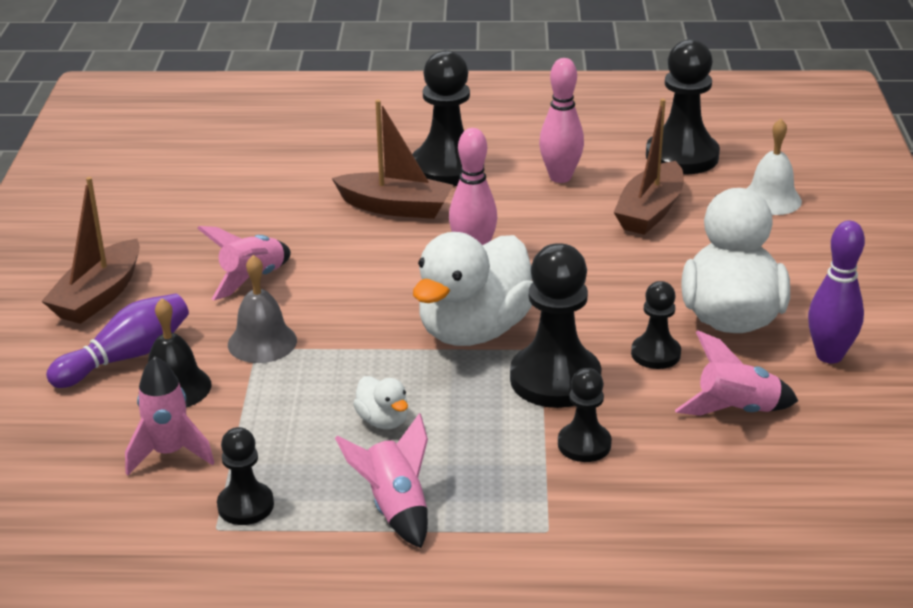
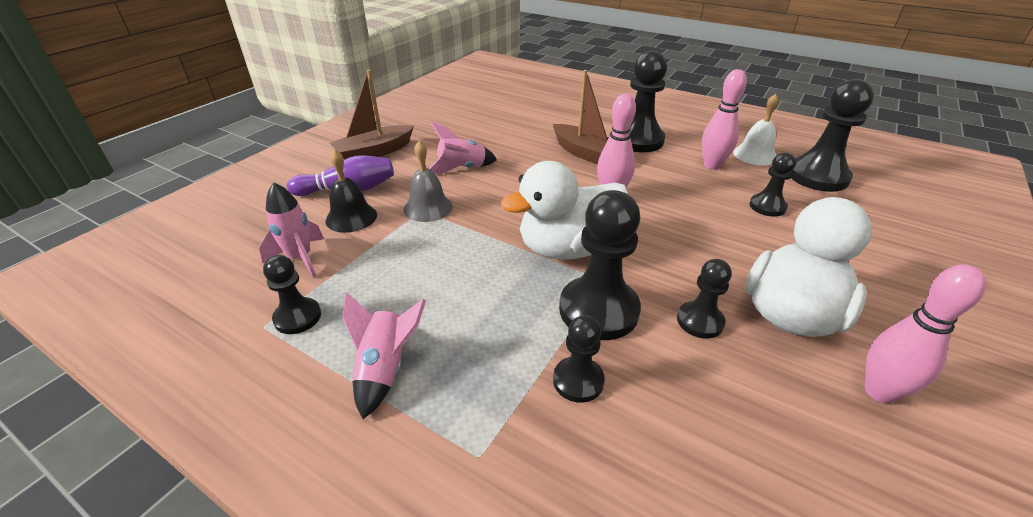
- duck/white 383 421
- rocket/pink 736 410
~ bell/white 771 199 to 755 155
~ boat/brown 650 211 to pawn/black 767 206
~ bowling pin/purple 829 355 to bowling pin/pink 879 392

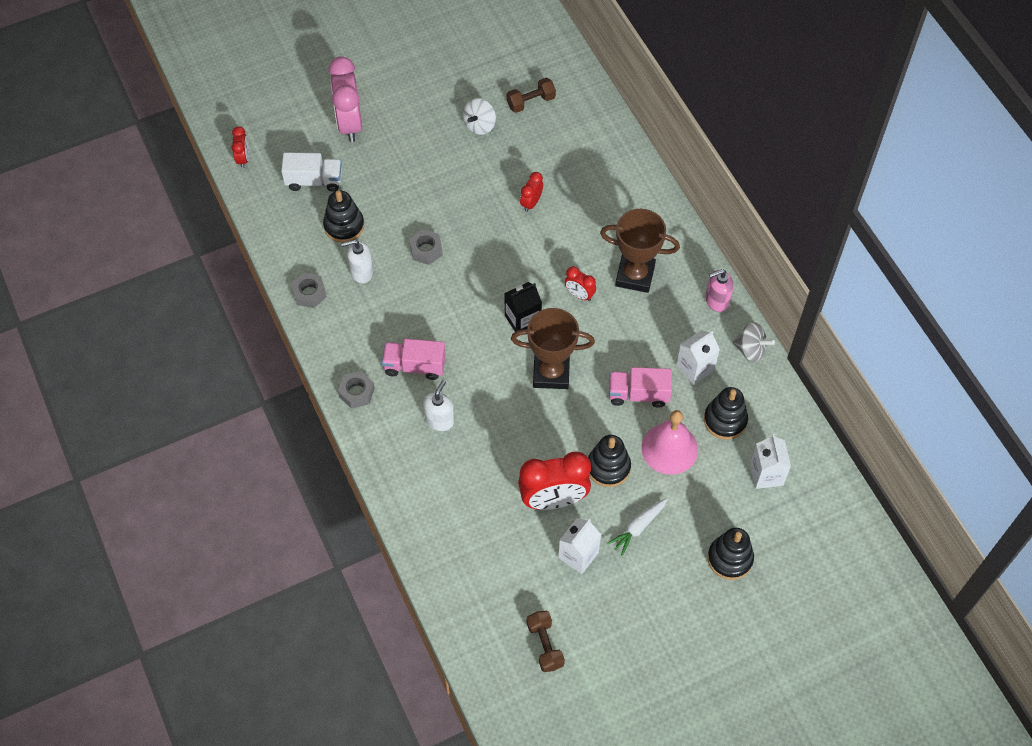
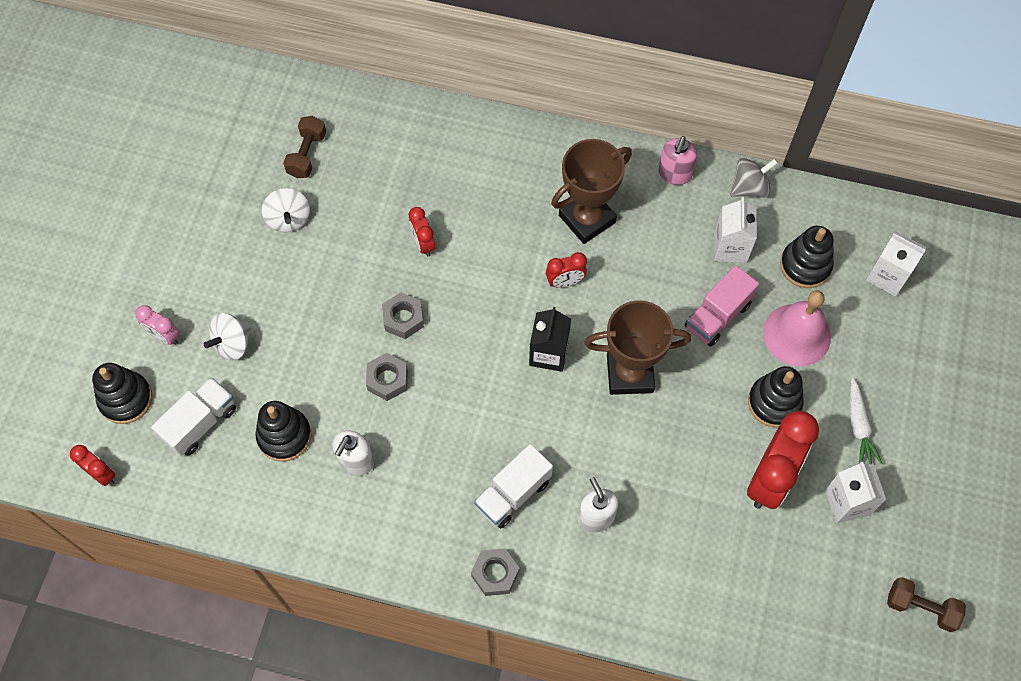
+ spinning top/white 232 344
~ nut/grey 309 293 to 403 319
~ stacking toy/black 730 558 to 126 399
~ truck/pink 414 366 to truck/white 513 493
~ trophy/brown 551 373 = 629 373 45 degrees clockwise
~ clock/pink 349 124 = 164 336 x0.49

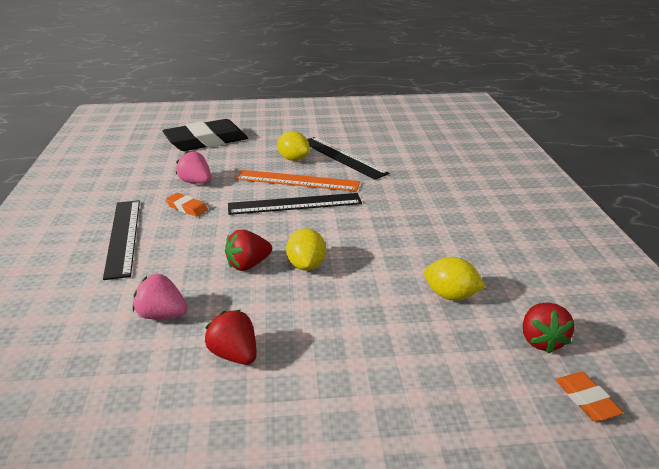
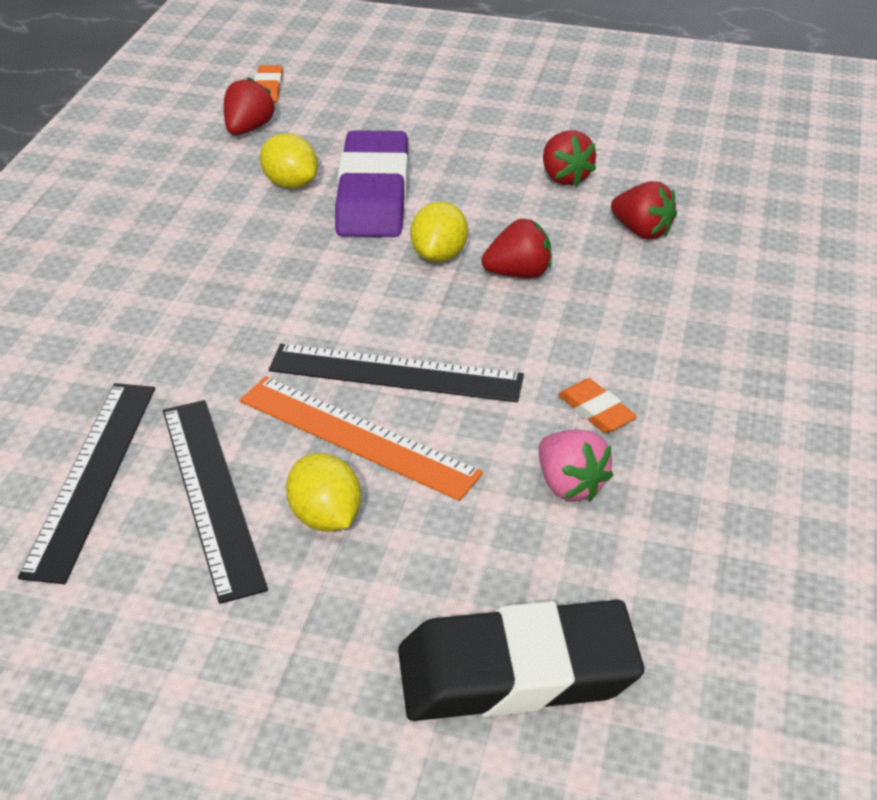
+ eraser/purple 373 194
~ ruler/black 123 236 to 91 477
~ strawberry/pink 162 315 to strawberry/red 642 231

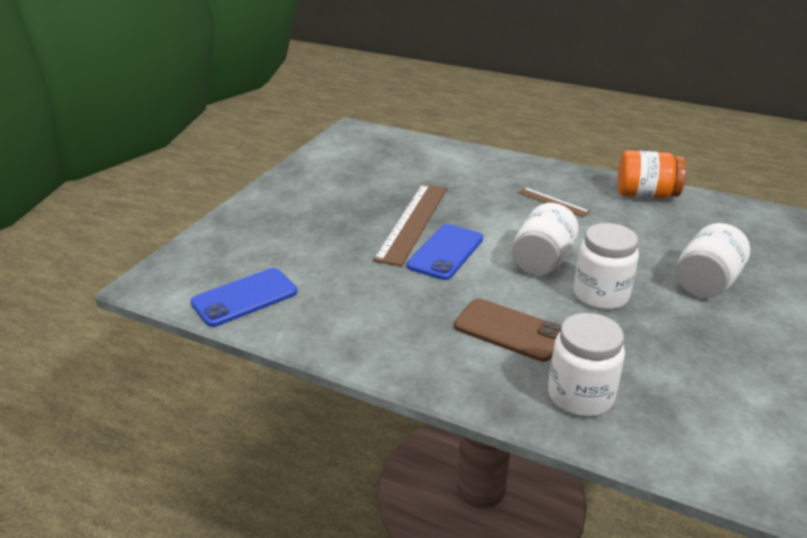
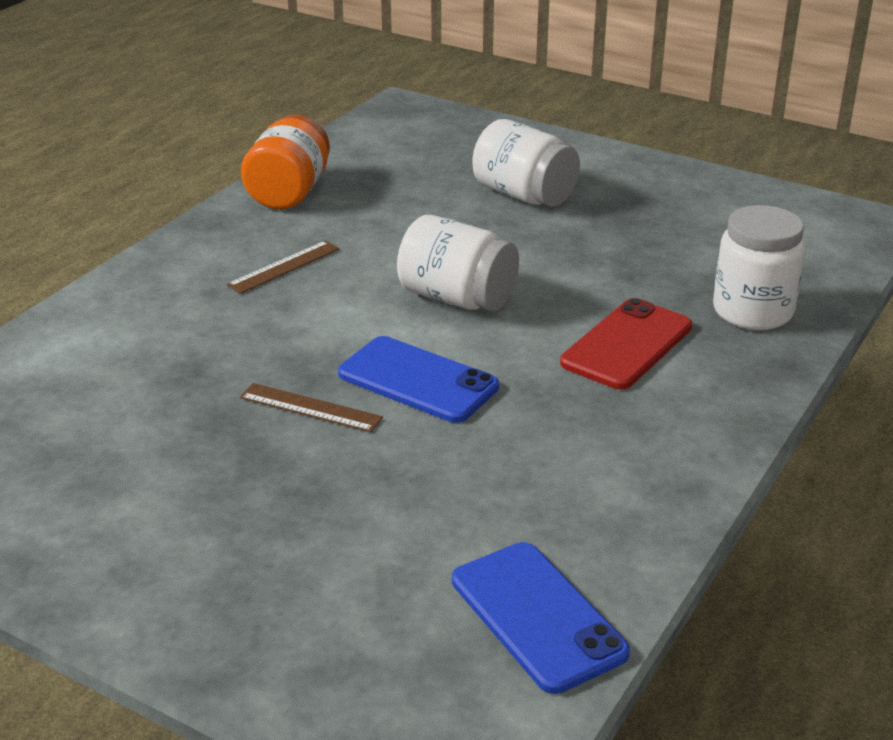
- jar/white 600 295
~ phone/brown 509 330 to phone/red 627 345
~ ruler/brown 413 222 = 310 407 x0.51

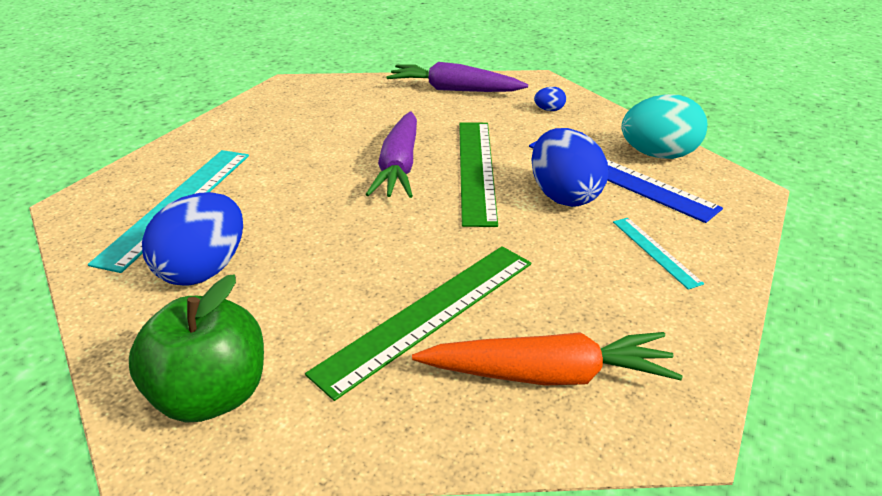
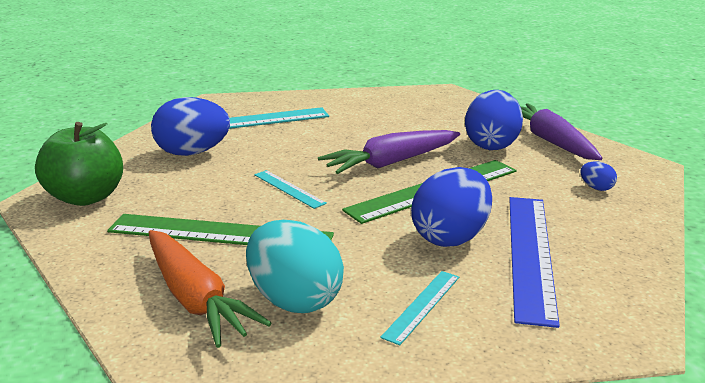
+ ruler/turquoise 289 189
+ egg/blue 491 145
~ egg/turquoise 658 155 to 294 300

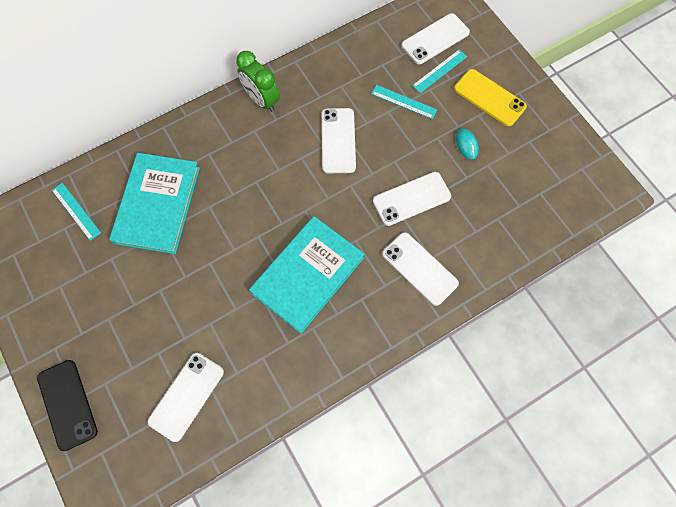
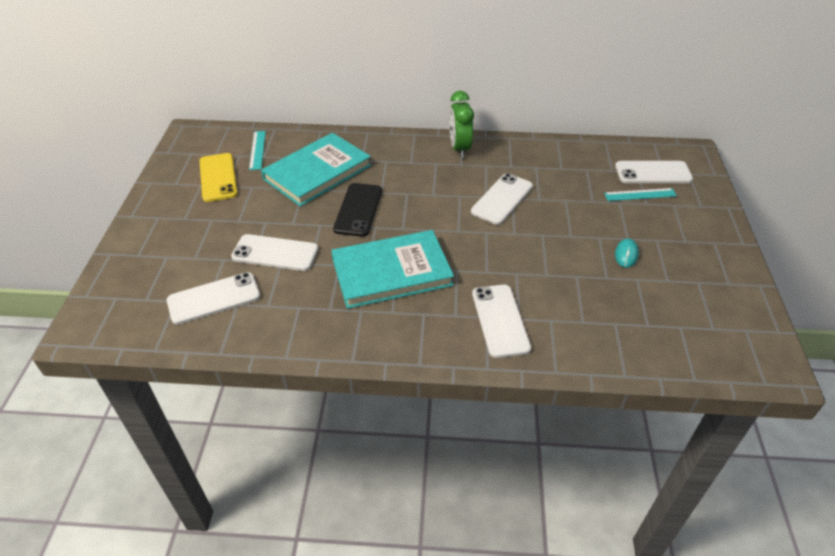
- ruler/turquoise 404 102
~ phone/black 67 404 to 358 210
~ phone/white 411 198 to 275 253
~ phone/yellow 489 98 to 218 177

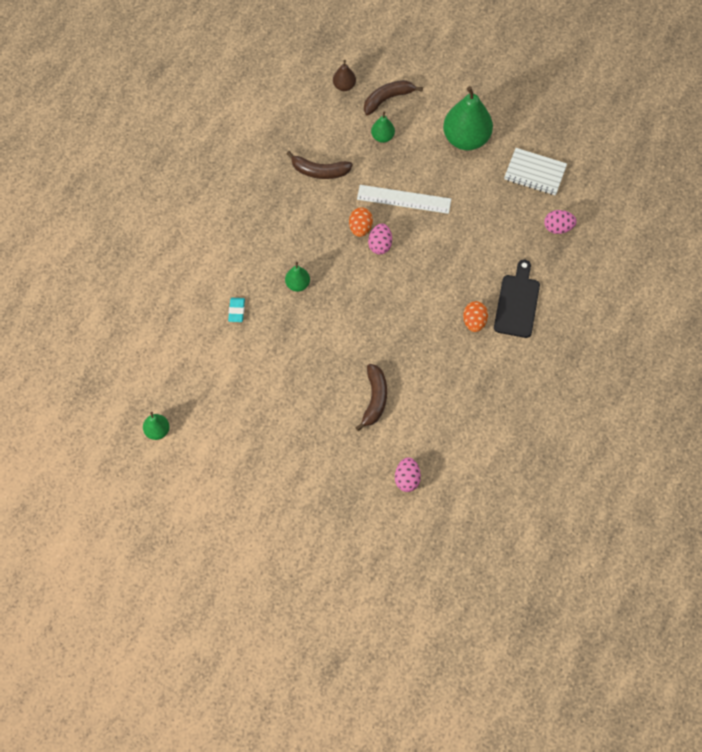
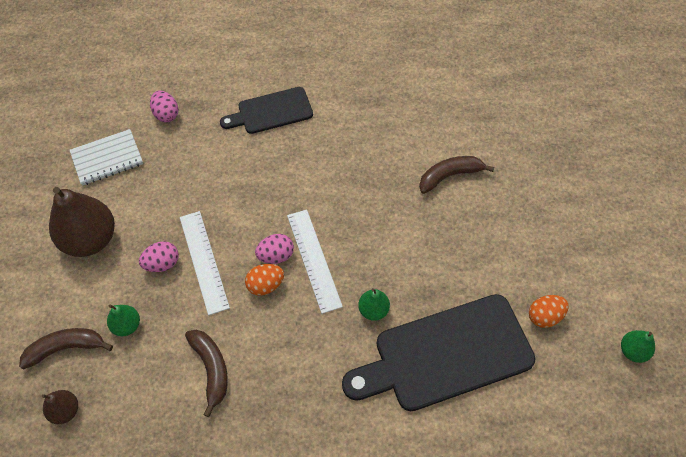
+ ruler/white 314 260
~ egg/pink 407 479 to 162 263
~ egg/orange 474 322 to 544 316
~ eraser/turquoise 236 311 to cutting board/black 446 354
~ pear/green 466 139 to pear/brown 90 239
~ banana/brown 387 99 = 66 348 135 degrees clockwise
~ notebook/white 535 173 = 107 159 75 degrees clockwise

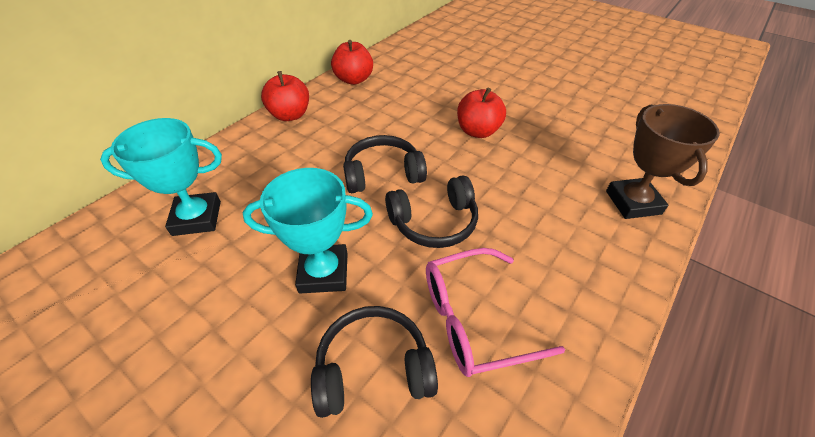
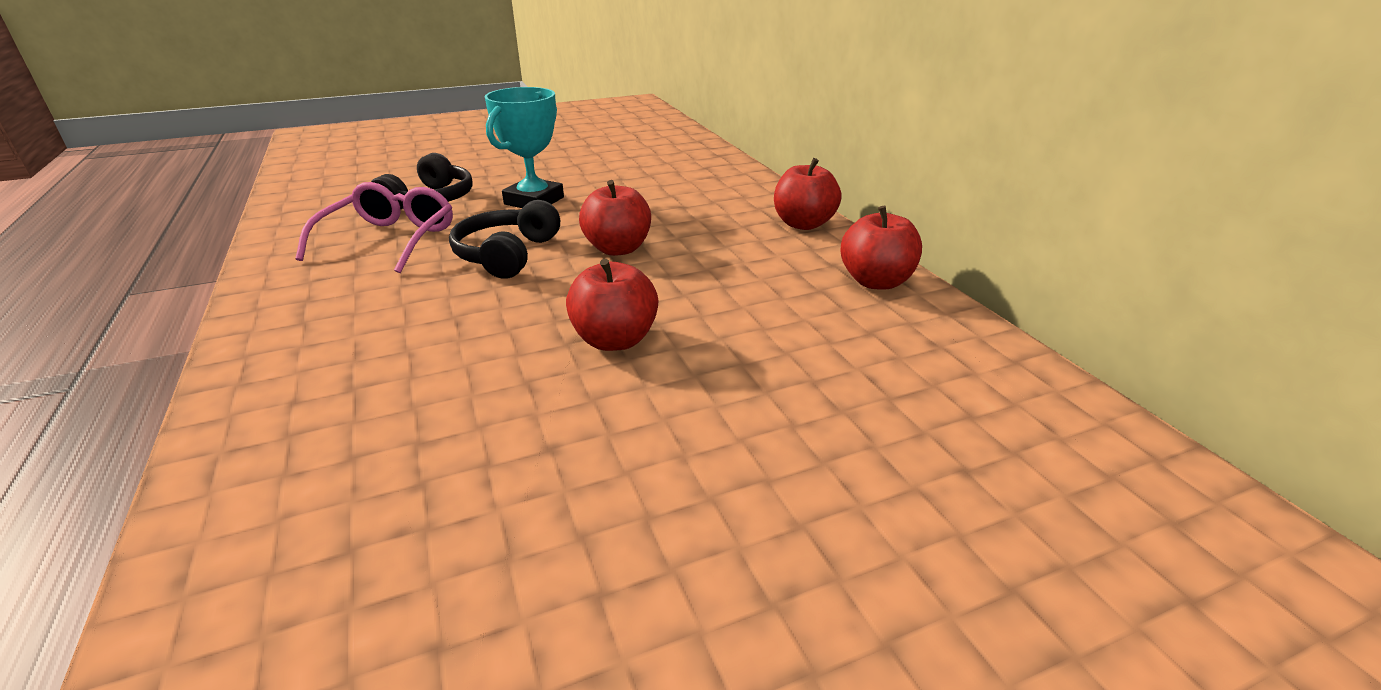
- trophy/turquoise 197 218
- trophy/brown 633 202
~ headphones/black 383 174 to apple/red 617 249

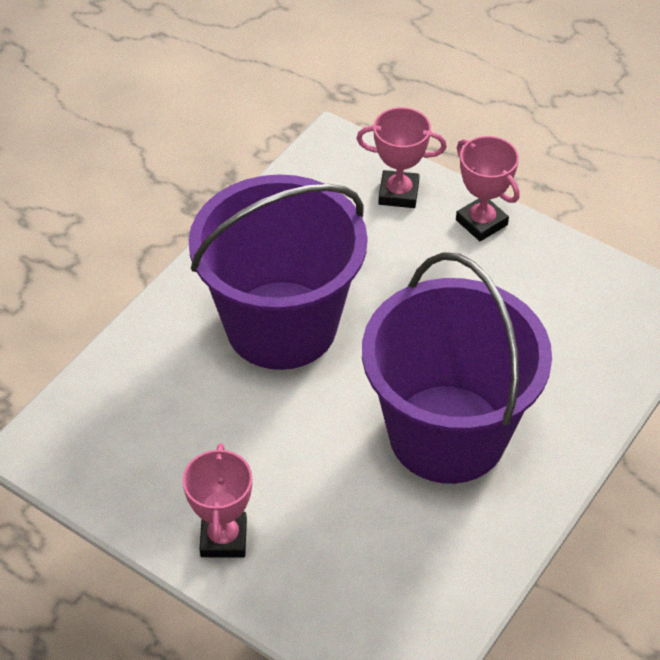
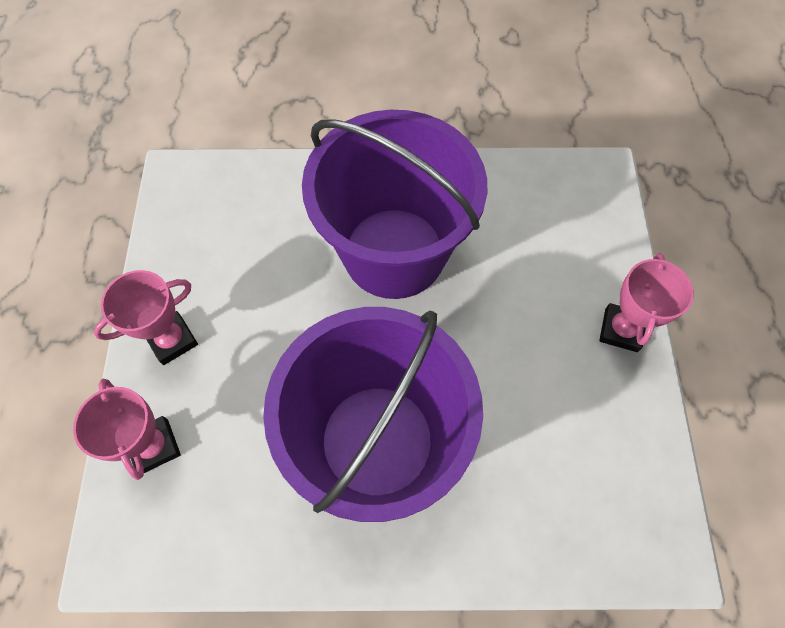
~ trophy/pink 398 193 to 154 446

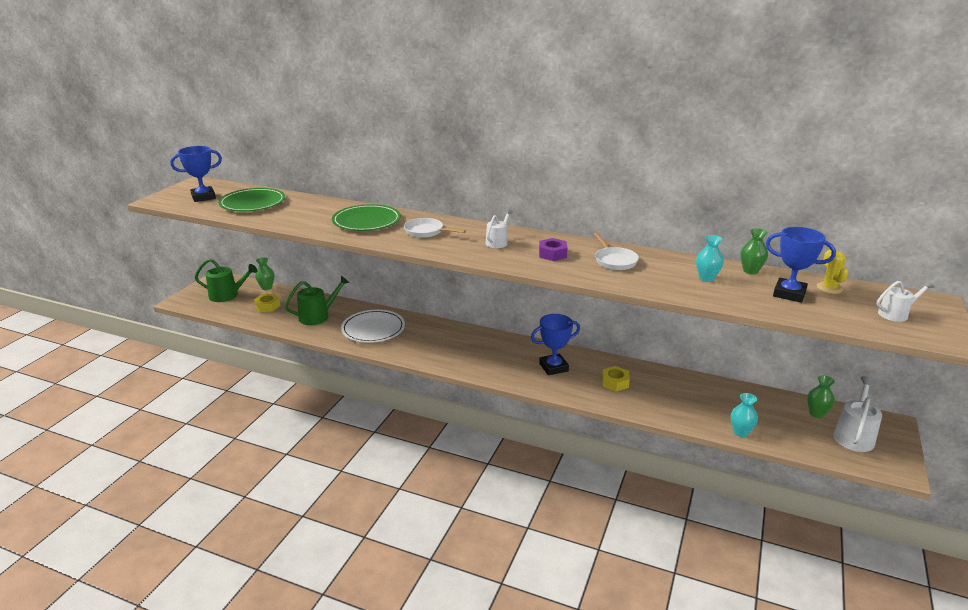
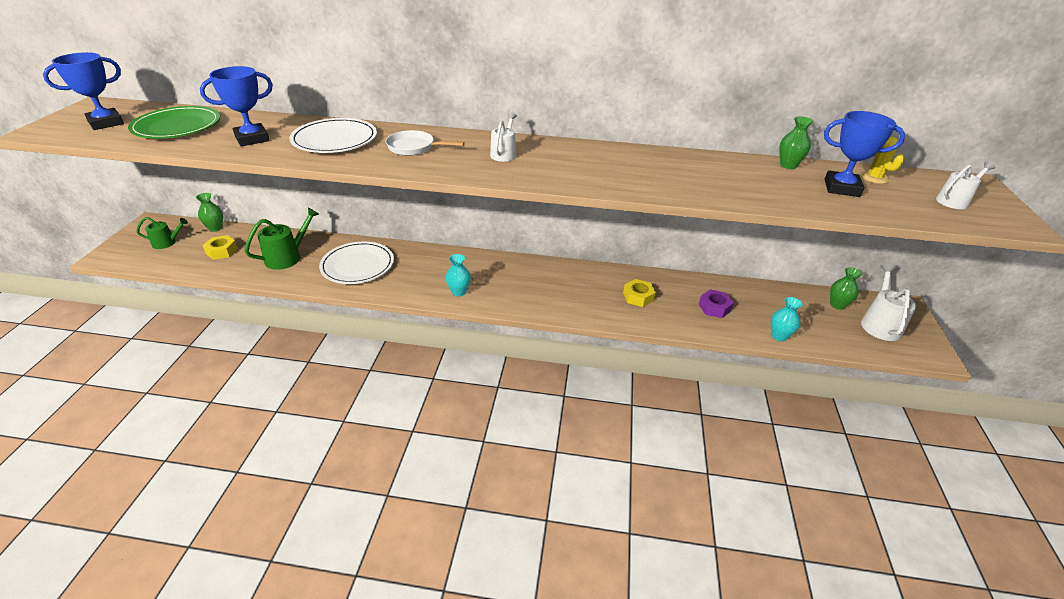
- pan/white 614 261
~ trophy/blue 553 367 to 252 139
~ nut/purple 552 254 to 714 307
~ vase/turquoise 706 278 to 459 292
~ plate/green 366 221 to plate/white 335 139
~ watering can/green 227 295 = 167 243 x0.63

